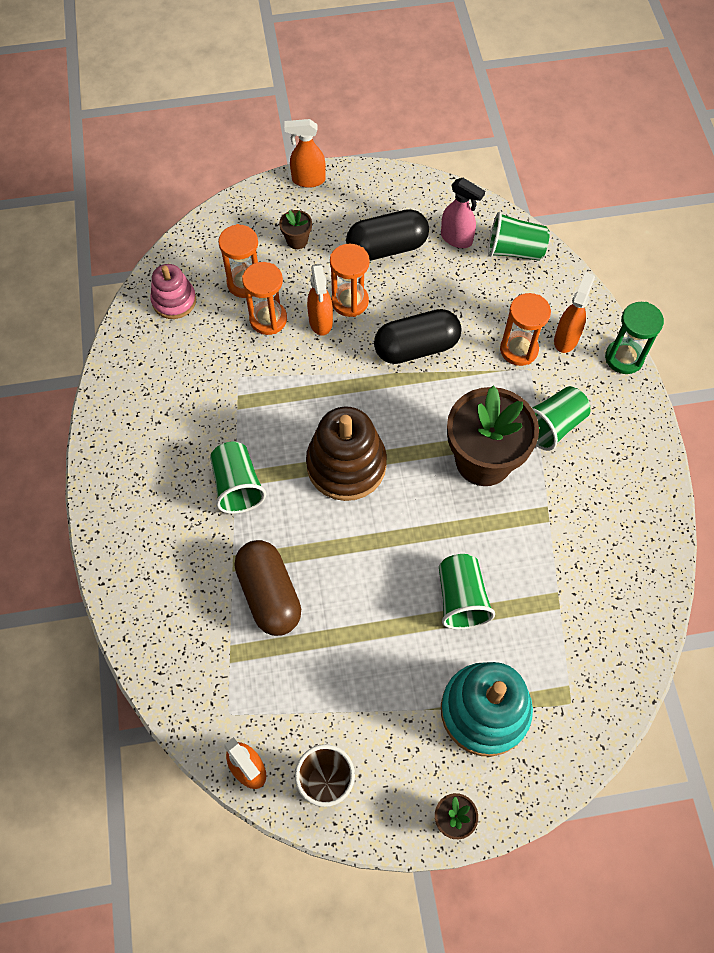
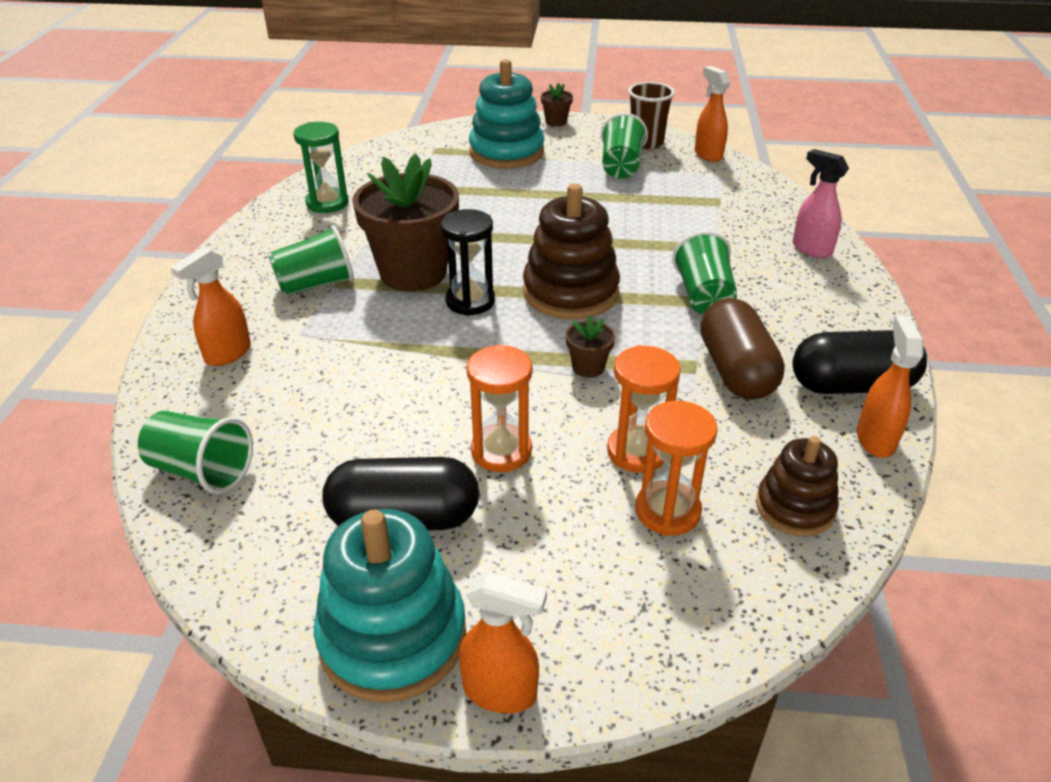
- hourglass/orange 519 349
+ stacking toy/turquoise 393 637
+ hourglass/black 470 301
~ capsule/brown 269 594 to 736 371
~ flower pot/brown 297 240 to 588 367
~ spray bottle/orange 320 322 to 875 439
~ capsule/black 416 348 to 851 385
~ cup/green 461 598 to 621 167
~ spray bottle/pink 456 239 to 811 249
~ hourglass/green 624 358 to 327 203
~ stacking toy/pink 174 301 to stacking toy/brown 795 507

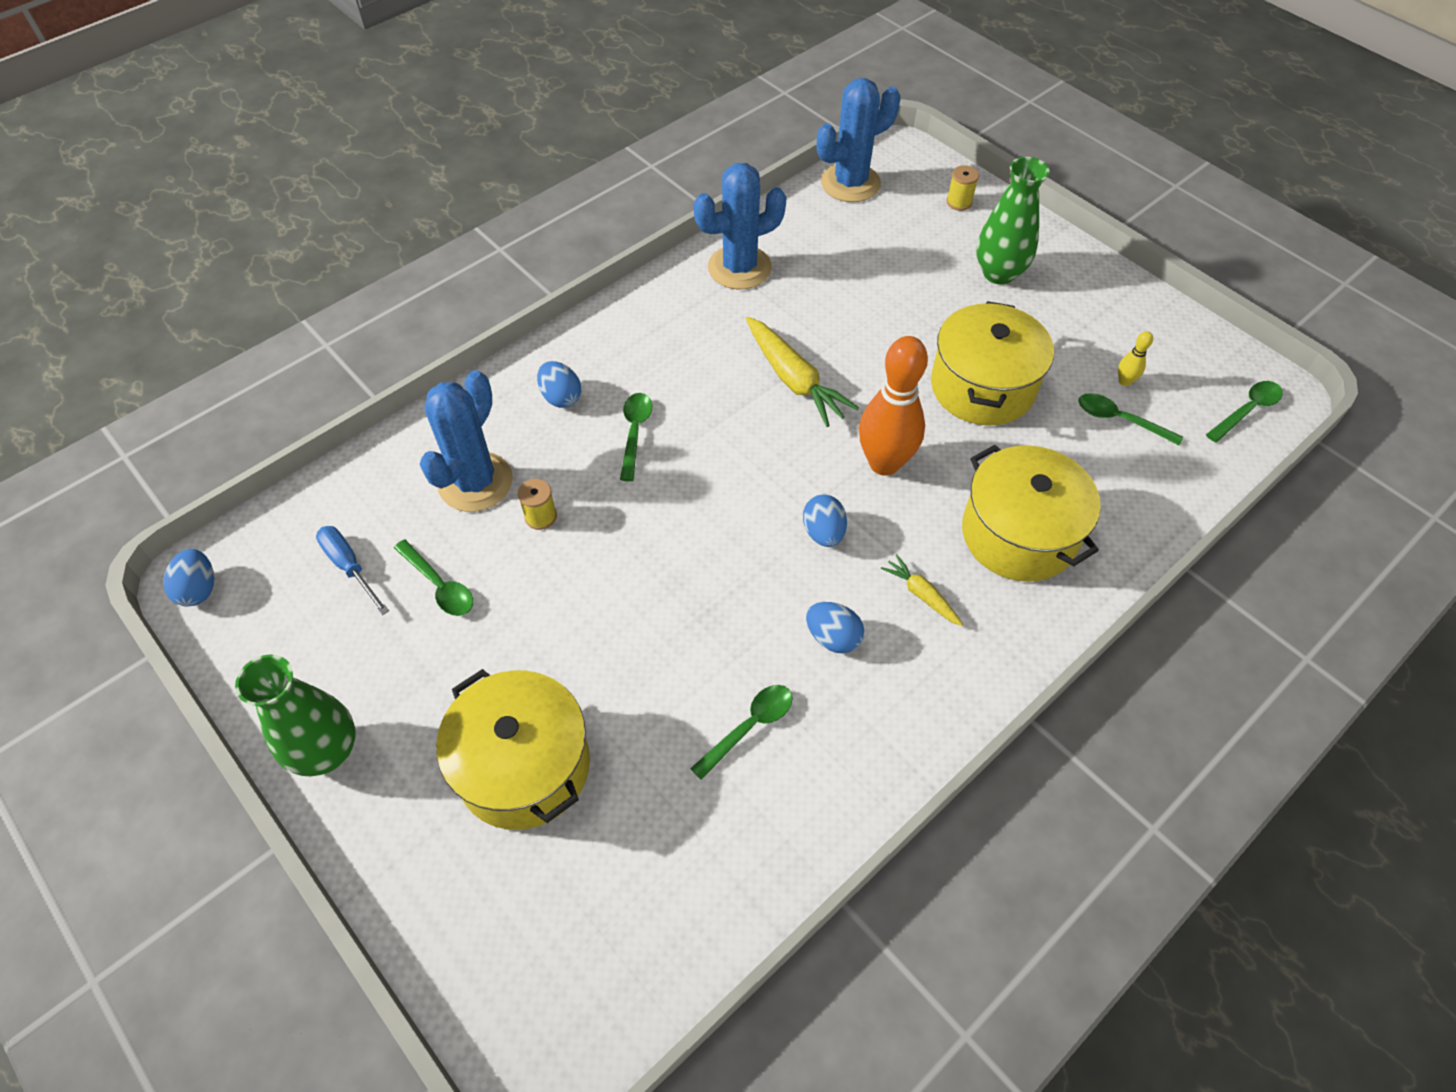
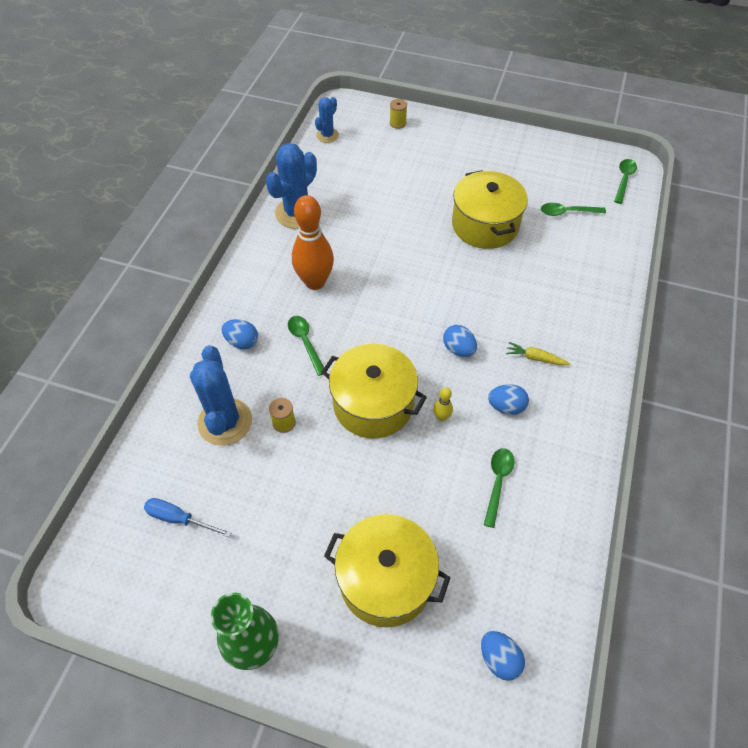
- spoon/green 439 585
- carrot/yellow 794 380
- vase/green 999 273
~ egg/blue 199 589 to 499 659
~ bowling pin/orange 884 463 to 315 282
~ pot/yellow 1018 534 to 373 404
~ bowling pin/yellow 1124 381 to 441 417
~ cactus/blue 850 183 = 327 135 x0.56

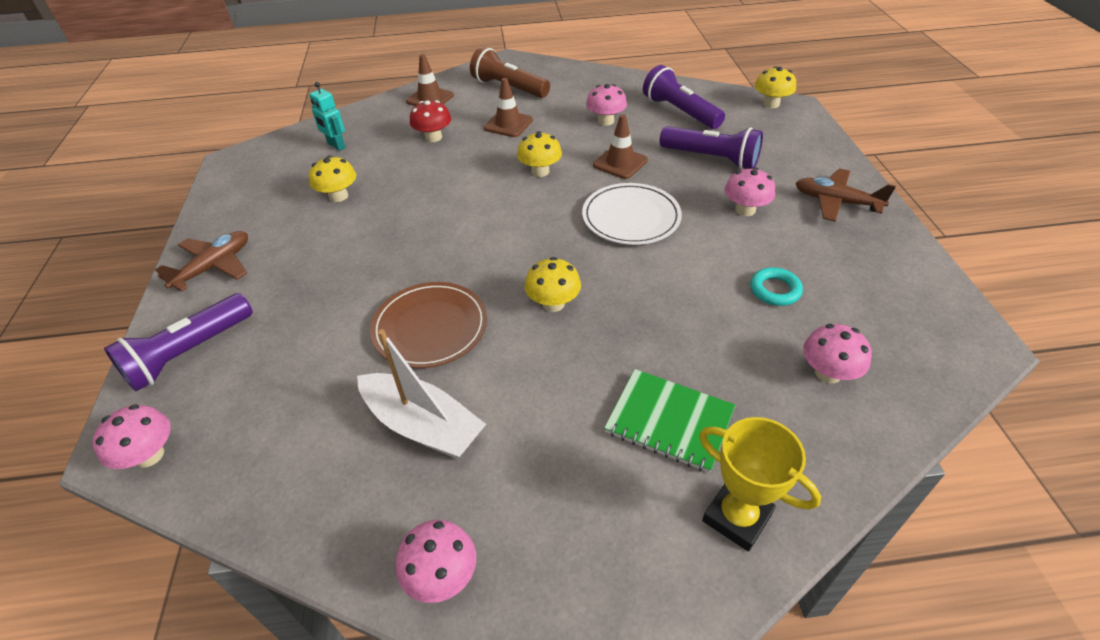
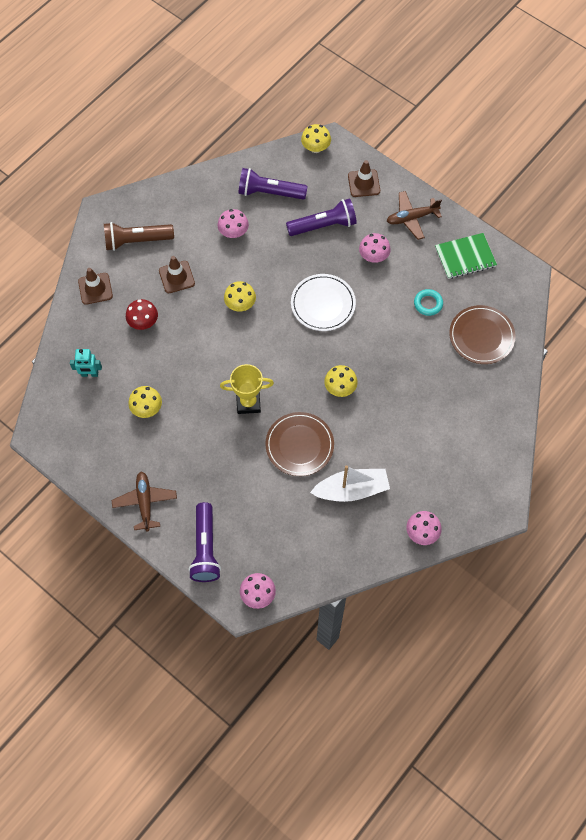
~ traffic cone/brown 620 163 to 364 183
~ notebook/green 669 421 to 465 257
~ trophy/yellow 737 517 to 248 403
~ mushroom/pink 828 373 to plate/brown 481 336

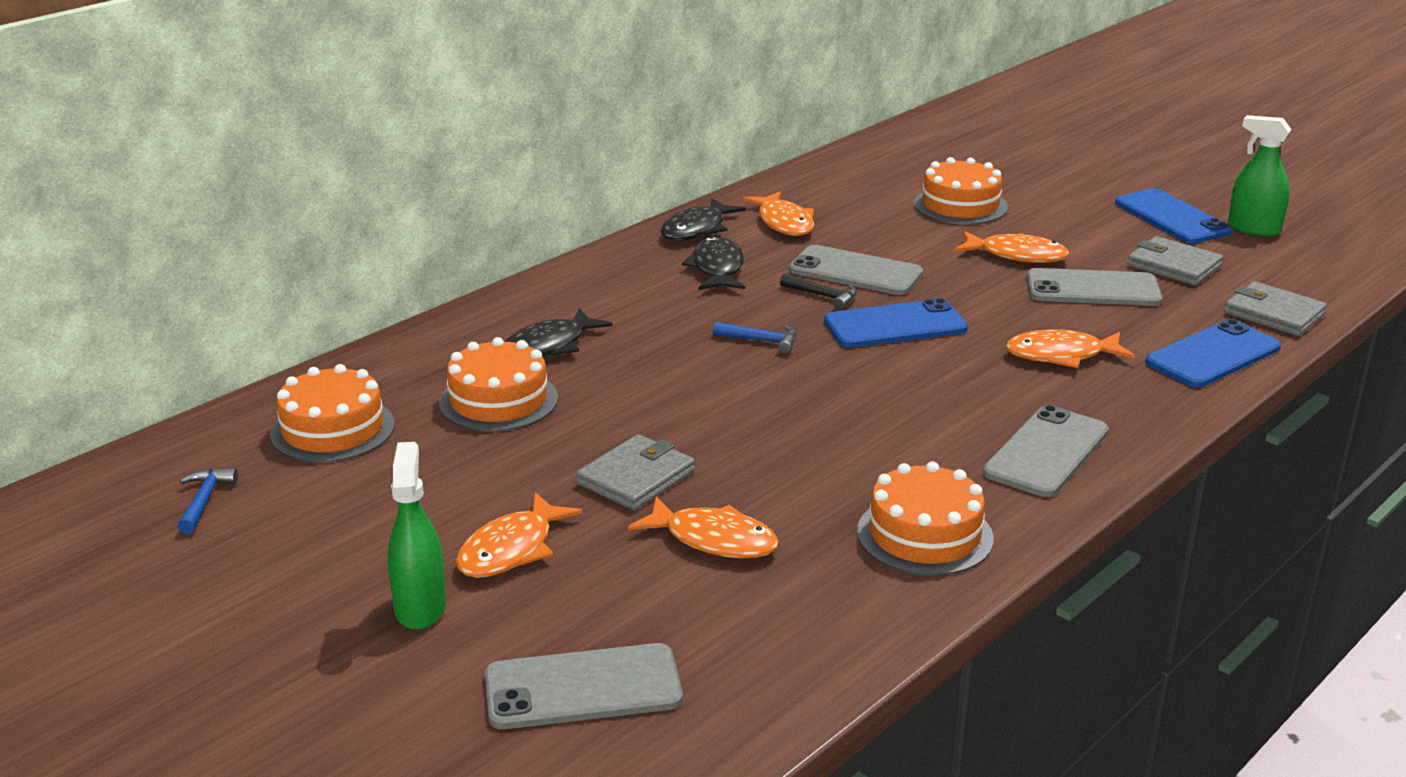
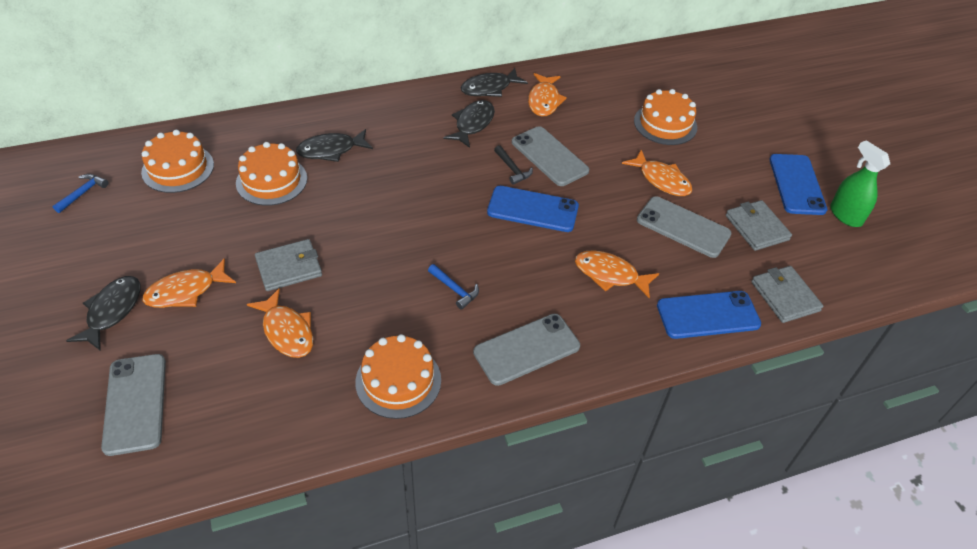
~ hammer/blue 761 341 to 455 289
~ spray bottle/green 420 607 to fish/black 112 311
~ phone/grey 583 687 = 135 403 60 degrees clockwise

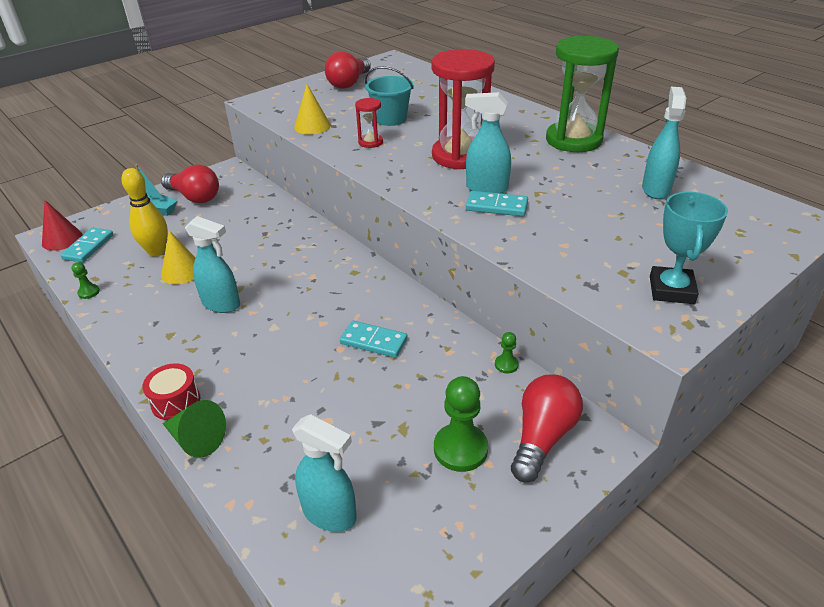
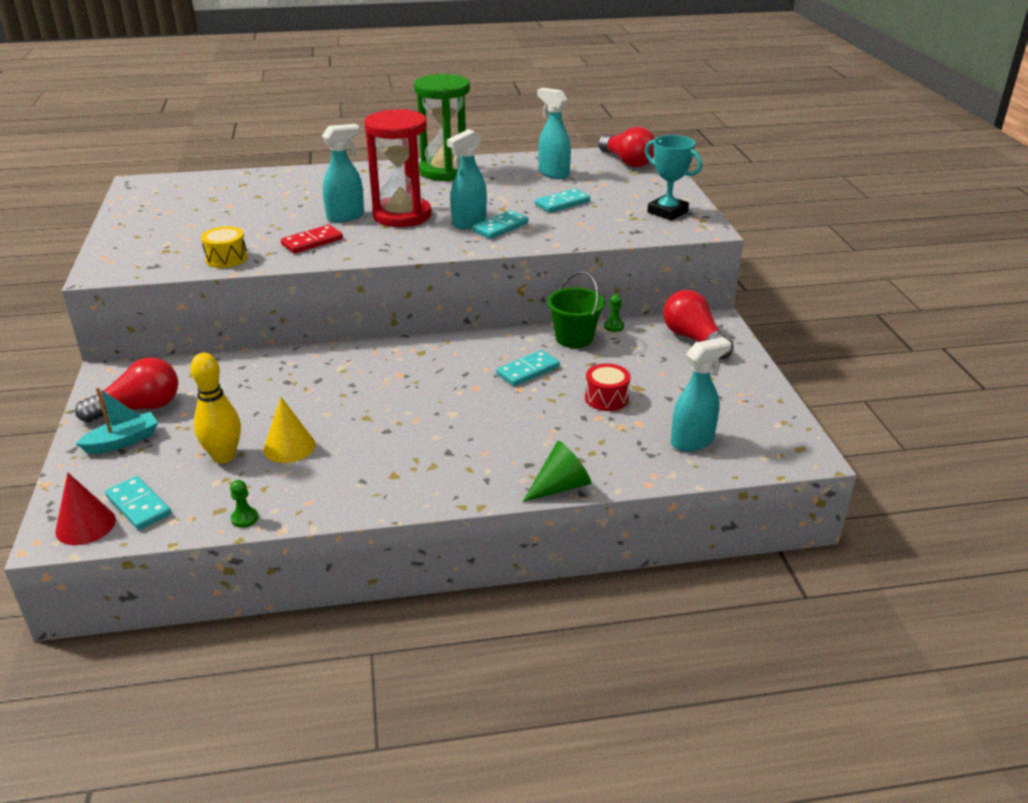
- bucket/turquoise 390 119
- pawn/green 460 449
+ domino/turquoise 562 203
+ bucket/green 574 338
~ drum/red 176 401 to 606 398
~ spray bottle/turquoise 221 304 to 346 216
~ light bulb/red 349 83 to 627 162
~ cone/yellow 312 126 to drum/yellow 226 258
~ hourglass/red 370 142 to domino/red 312 242

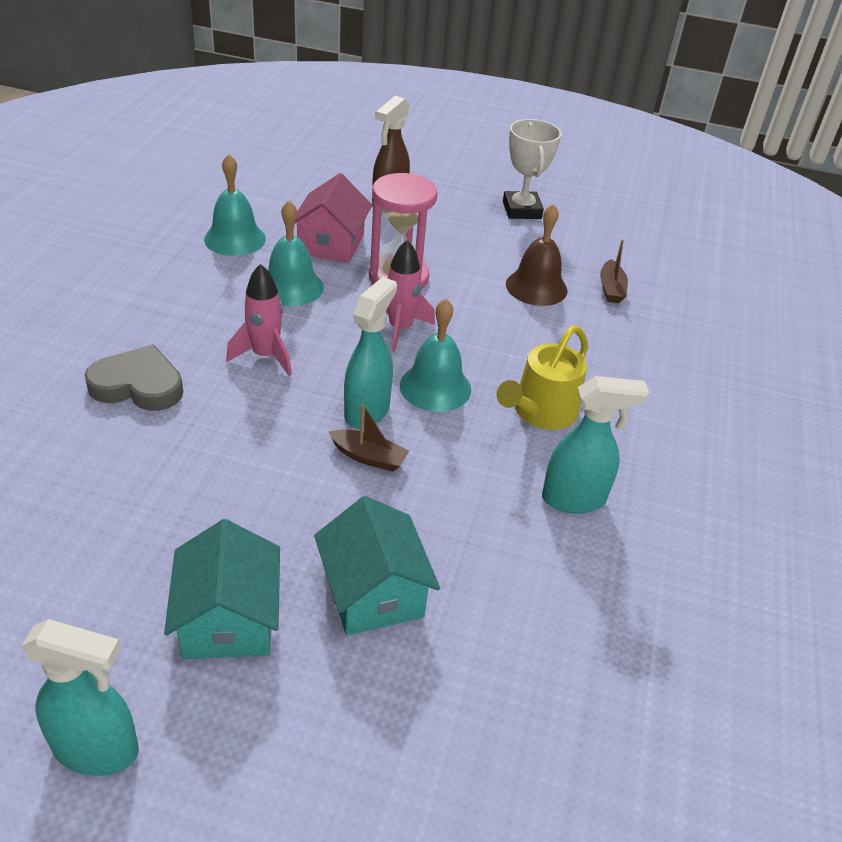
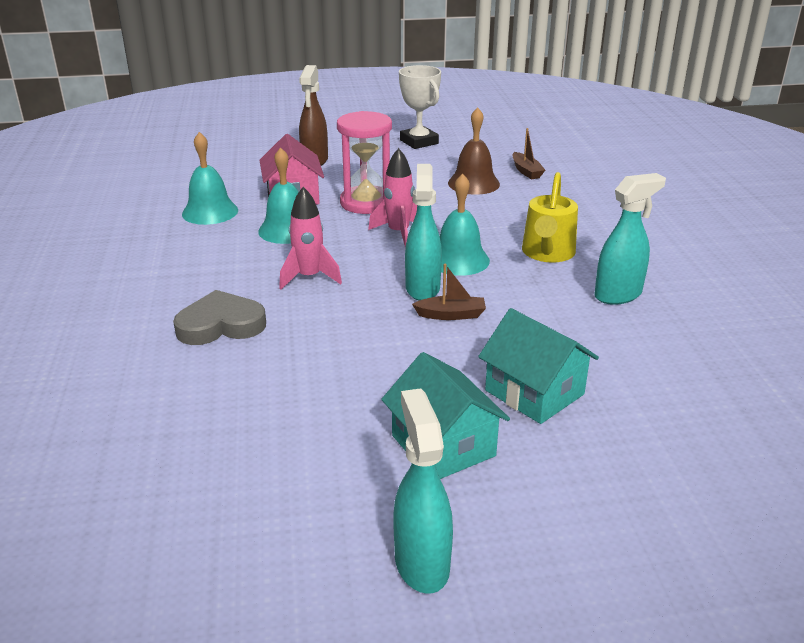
~ spray bottle/turquoise 97 749 = 421 563 90 degrees counterclockwise

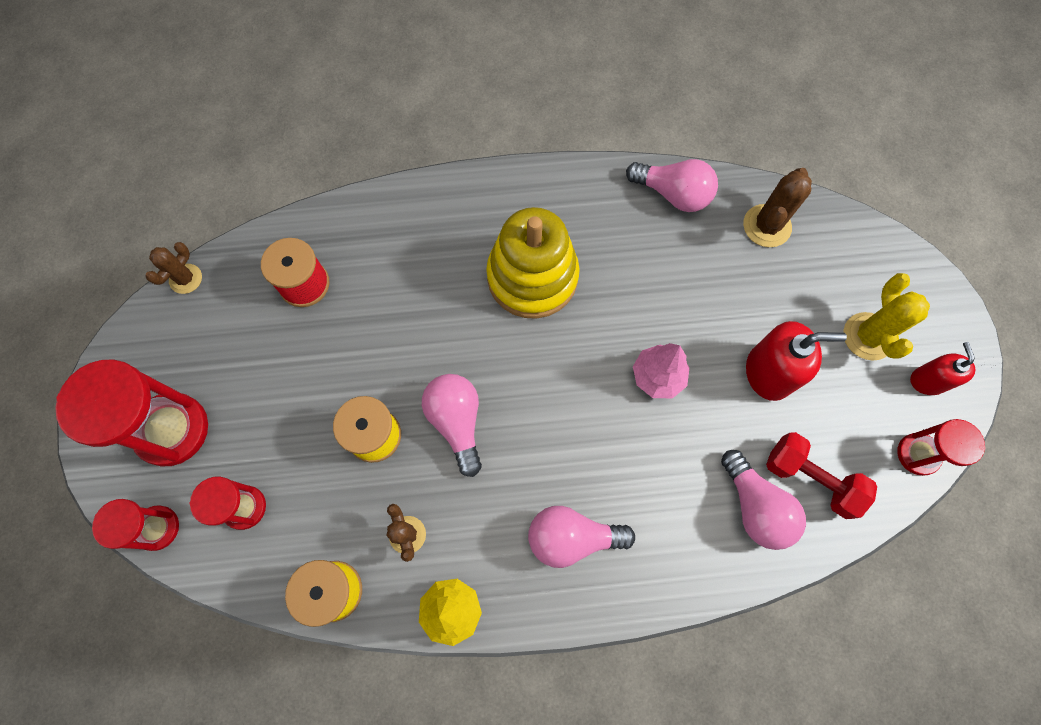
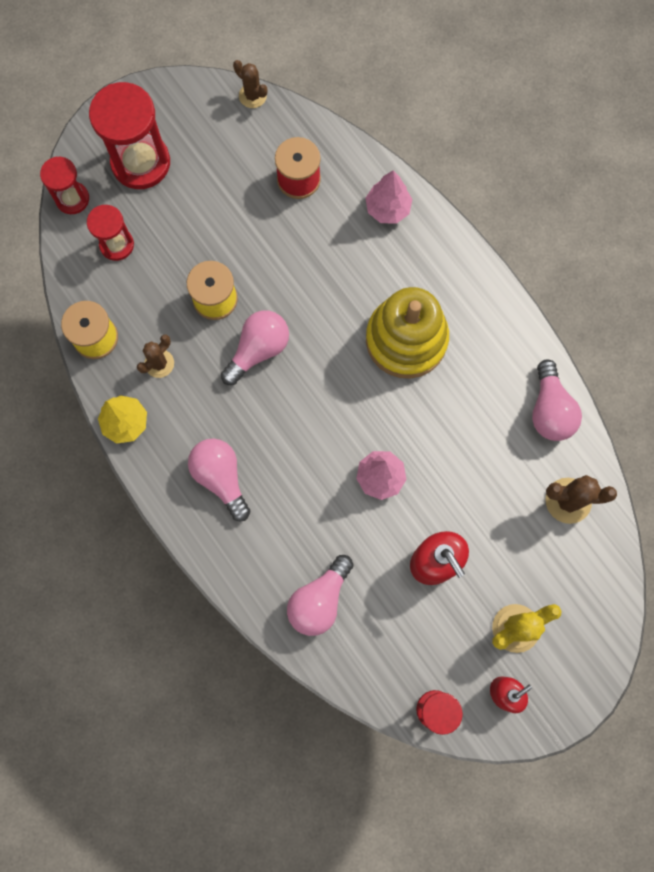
- dumbbell/red 810 478
+ tree/pink 388 209
~ cactus/brown 186 279 = 252 96 45 degrees clockwise

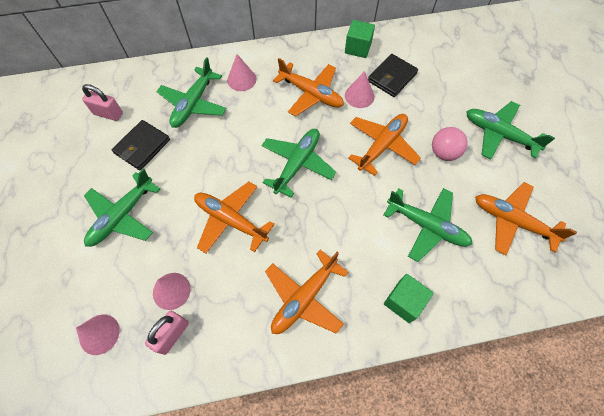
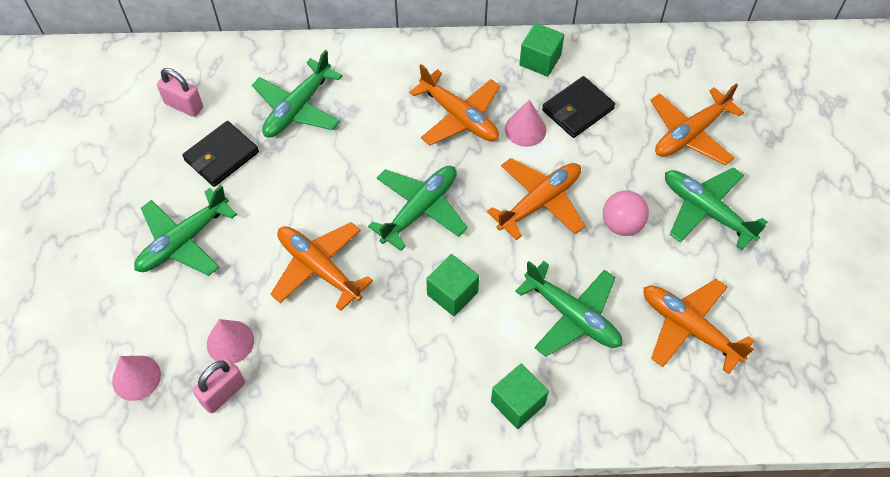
- cone/pink 241 79
+ cube/green 452 293
~ plane/orange 304 298 to 690 134

